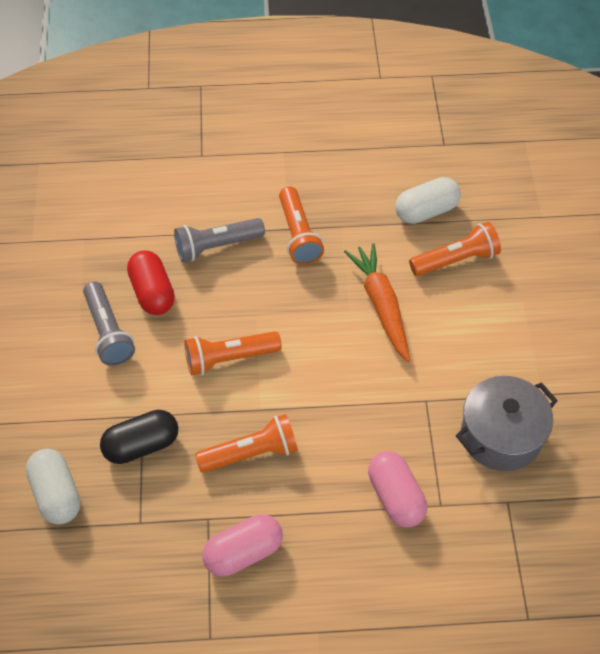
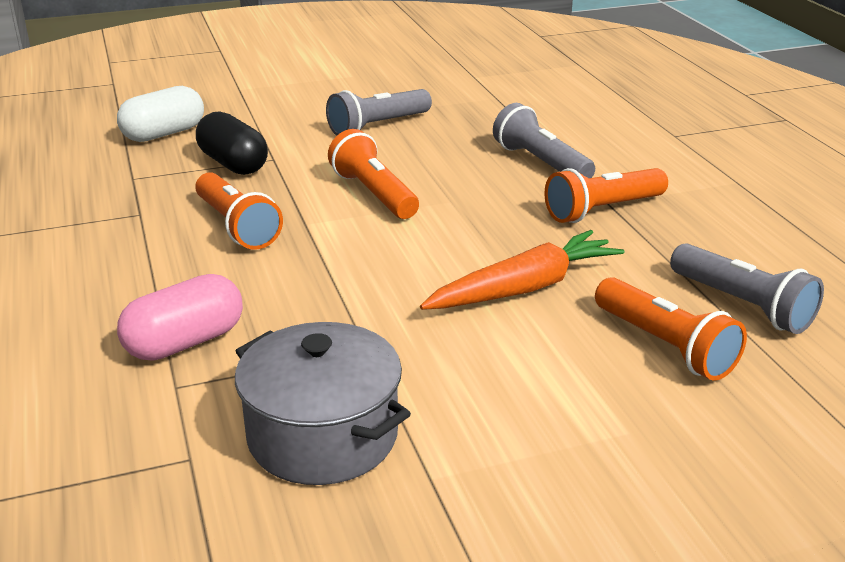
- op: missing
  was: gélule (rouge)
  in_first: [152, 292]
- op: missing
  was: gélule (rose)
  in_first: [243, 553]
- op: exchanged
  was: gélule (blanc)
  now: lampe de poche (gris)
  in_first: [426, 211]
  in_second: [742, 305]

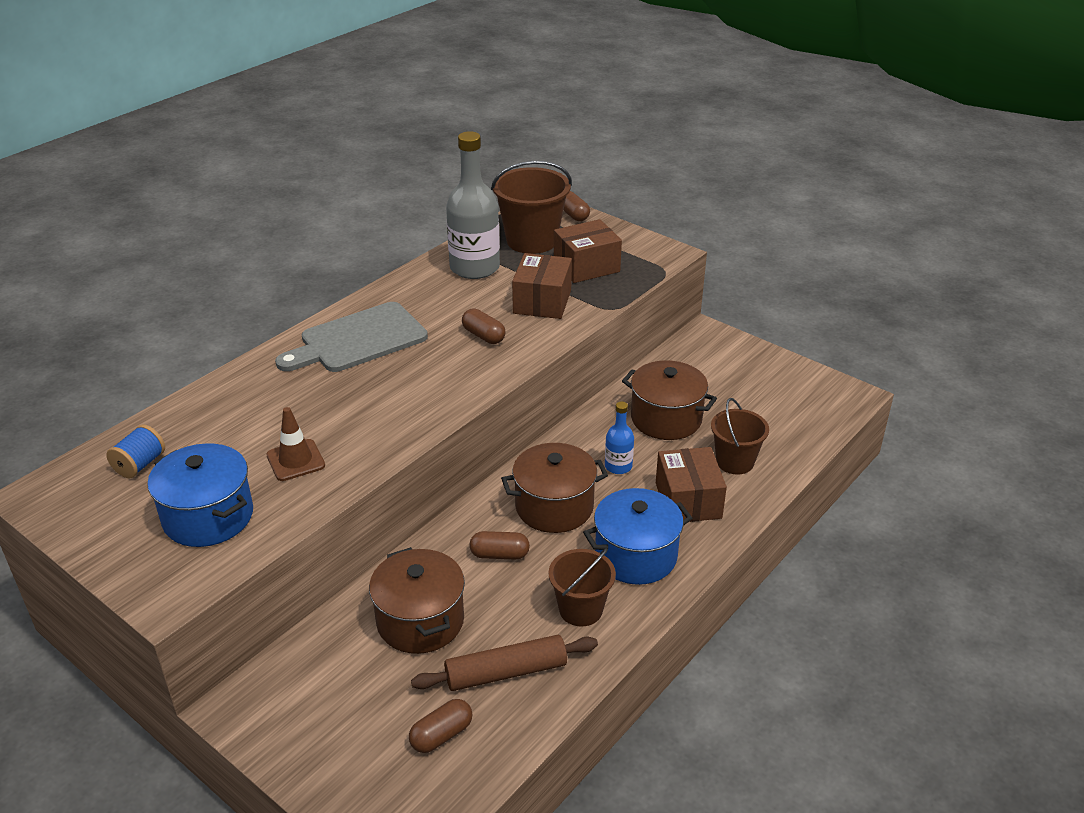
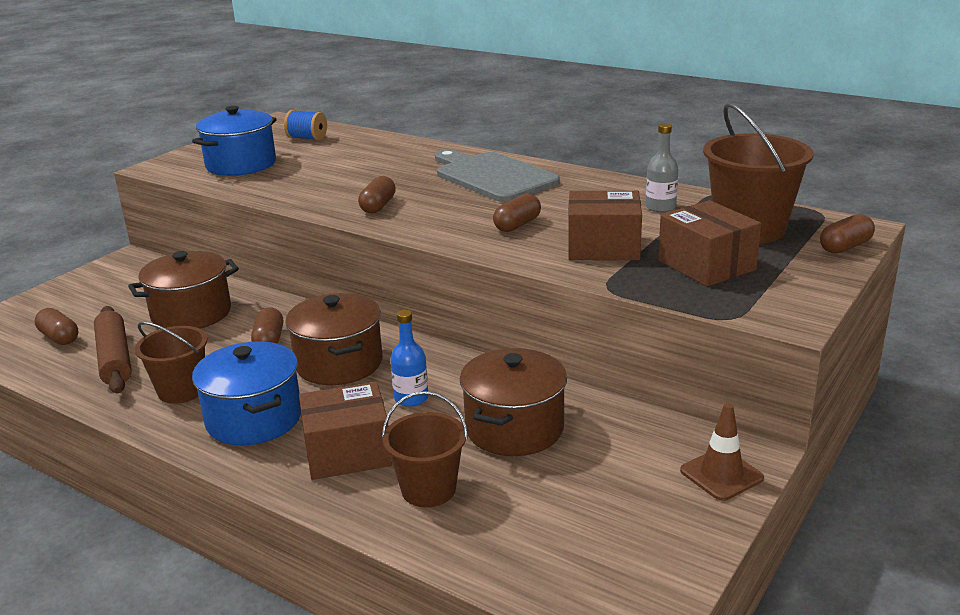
- op: relocated
  was: cône de chantier (marron)
  in_first: [295, 460]
  in_second: [721, 474]
- op: size
  was: bouteille (gris)
  in_first: [474, 268]
  in_second: [660, 207]
  ratio: 0.49
- op: appeared
  now: gélule (marron)
  in_second: [378, 206]

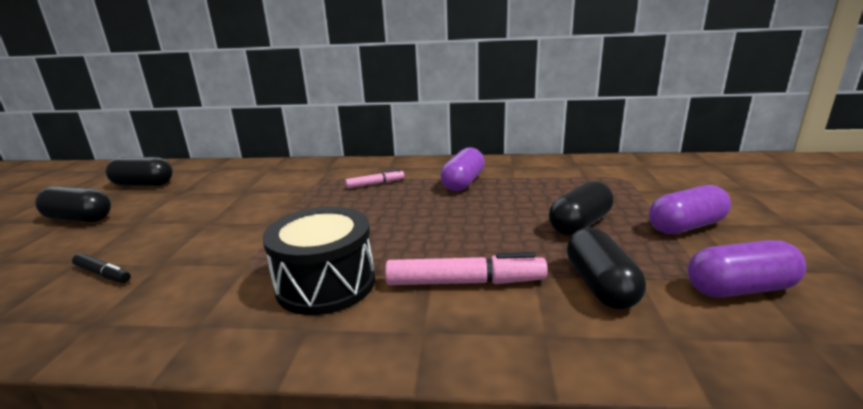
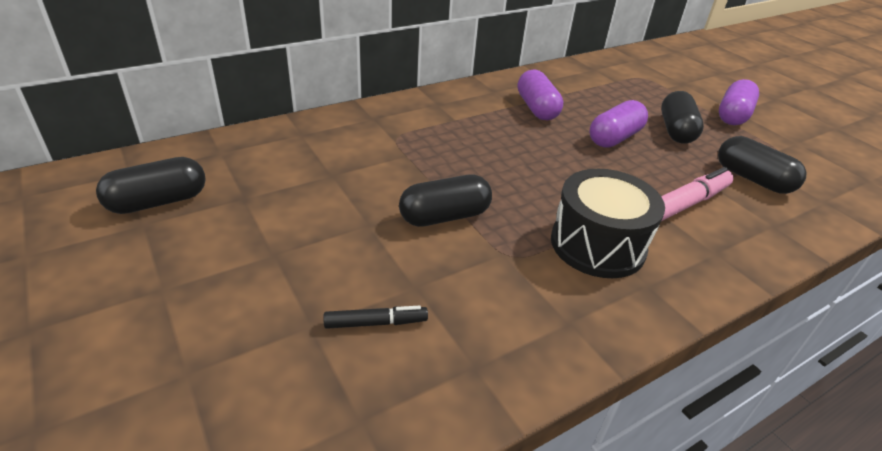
- op: relocated
  was: gélule (noir)
  in_first: [79, 219]
  in_second: [444, 216]
- op: missing
  was: feutre (rose)
  in_first: [375, 184]
- op: relocated
  was: gélule (violet)
  in_first: [739, 289]
  in_second: [614, 138]

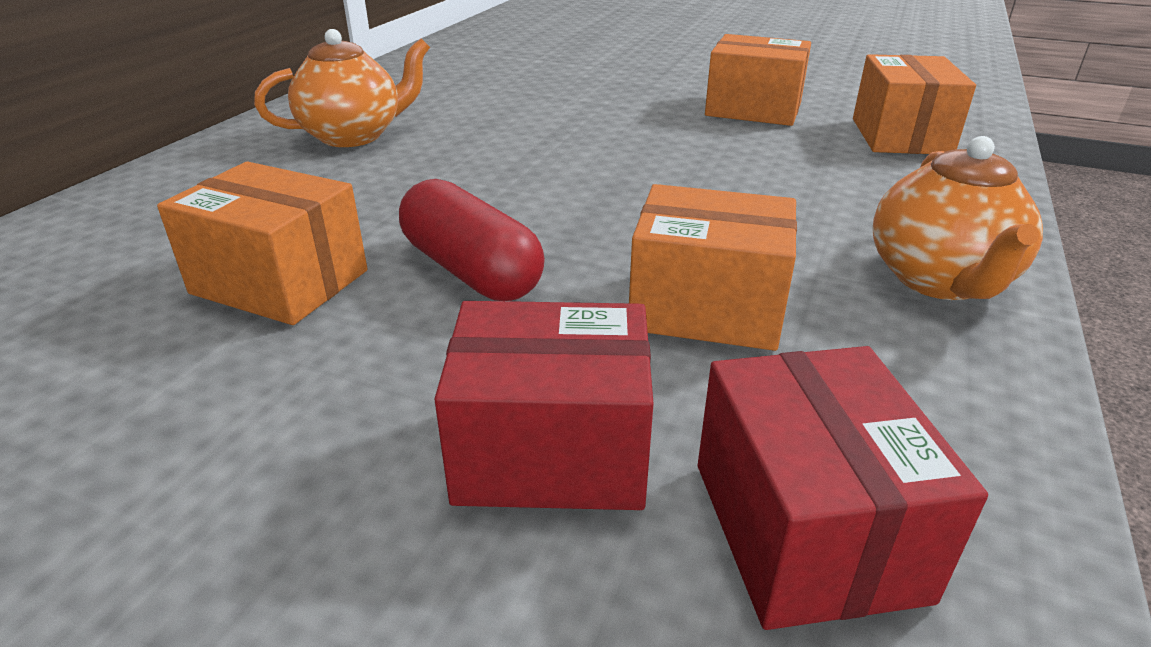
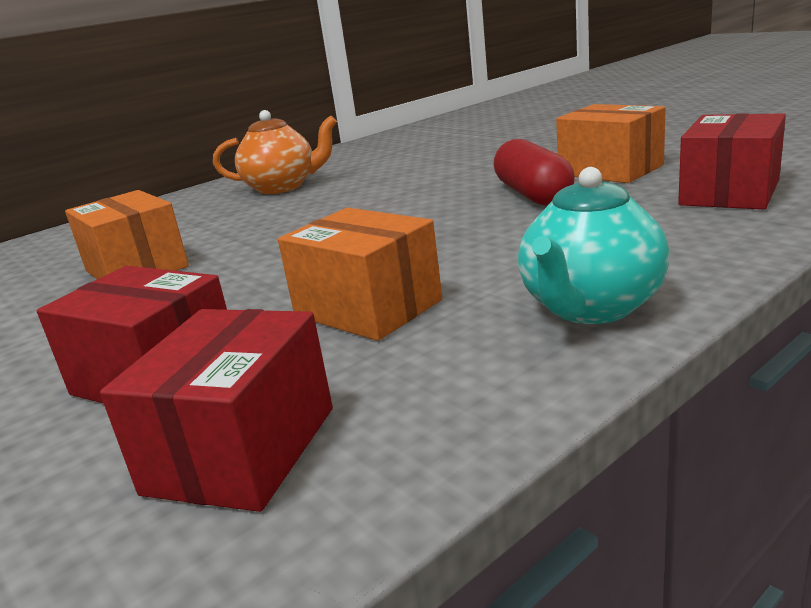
- op: relocated
  was: gélule (rouge)
  in_first: [471, 270]
  in_second: [533, 194]
- op: colour
  was: boîte (orange)
  now: boîte (rouge)
  in_first: [900, 136]
  in_second: [729, 193]
- op: colour
  was: théière (orange)
  now: théière (turquoise)
  in_first: [940, 280]
  in_second: [591, 308]

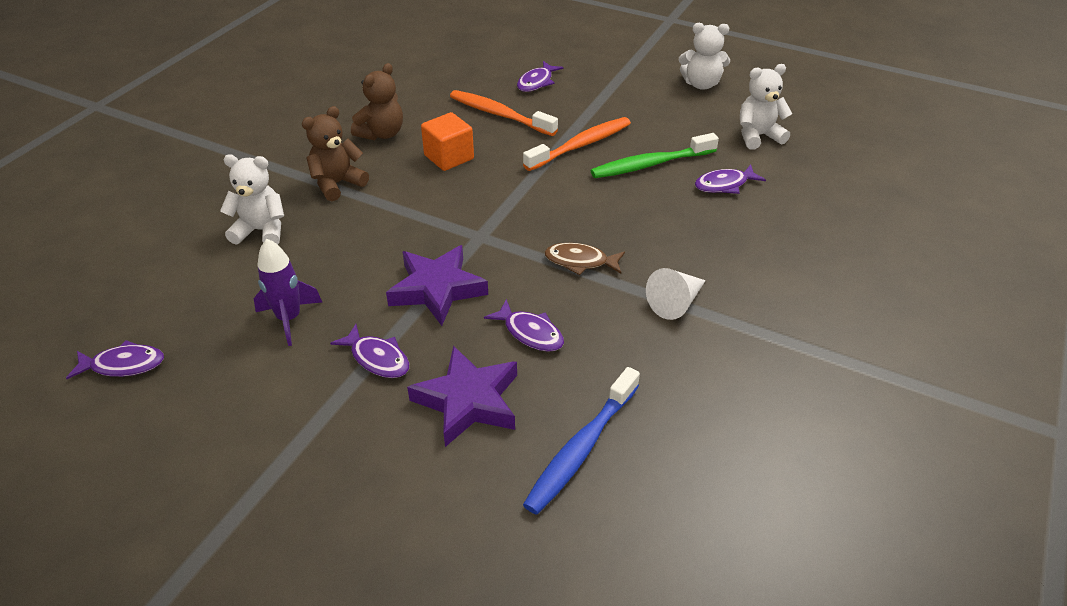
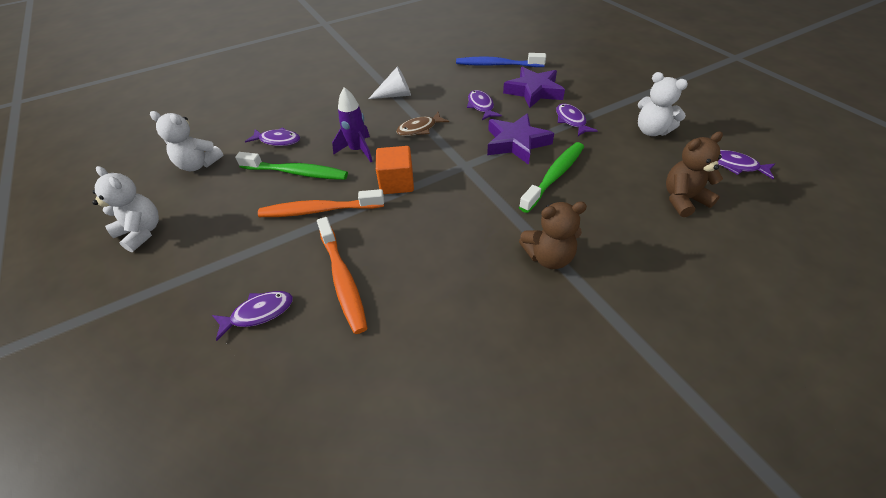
- op: relocated
  was: ours en peluche (blanc)
  in_first: [261, 231]
  in_second: [651, 131]
- op: relocated
  was: fusée (violet)
  in_first: [289, 319]
  in_second: [358, 150]
- op: relocated
  was: ours en peluche (marron)
  in_first: [381, 134]
  in_second: [683, 200]
- op: relocated
  was: cube (orange)
  in_first: [449, 157]
  in_second: [396, 183]
- op: spun
  was: brosse à dents (bleu)
  in_first: [581, 448]
  in_second: [497, 65]
  clockwise: -150
- op: spun
  was: poisson (marron)
  in_first: [580, 261]
  in_second: [419, 129]
  clockwise: 105
- op: appeared
  now: brosse à dents (vert)
  in_second: [554, 176]

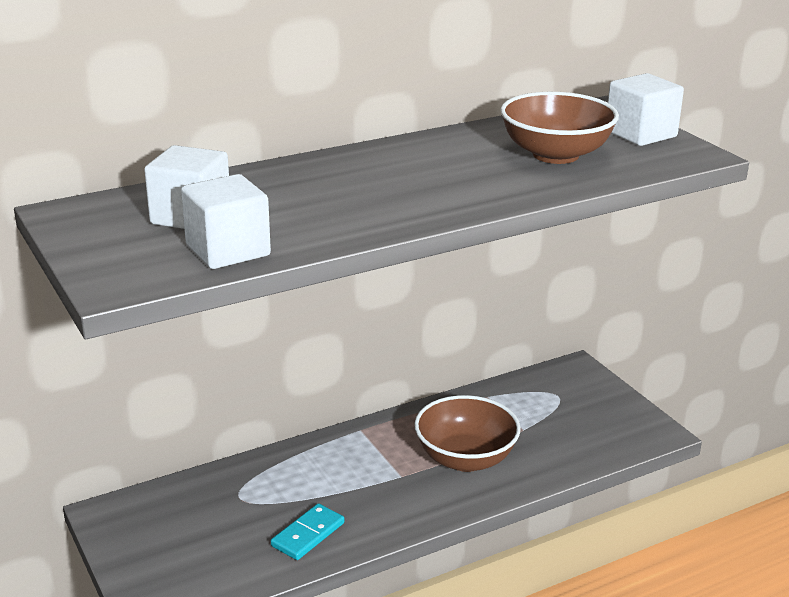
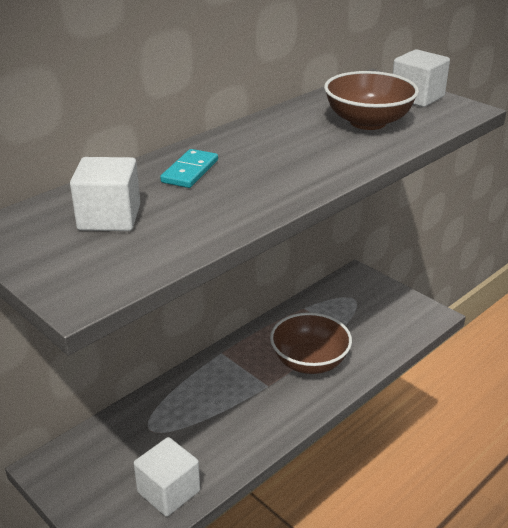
- op: relocated
  was: cube (blanc)
  in_first: [228, 250]
  in_second: [168, 491]
- op: relocated
  was: domino (turquoise)
  in_first: [308, 534]
  in_second: [190, 171]

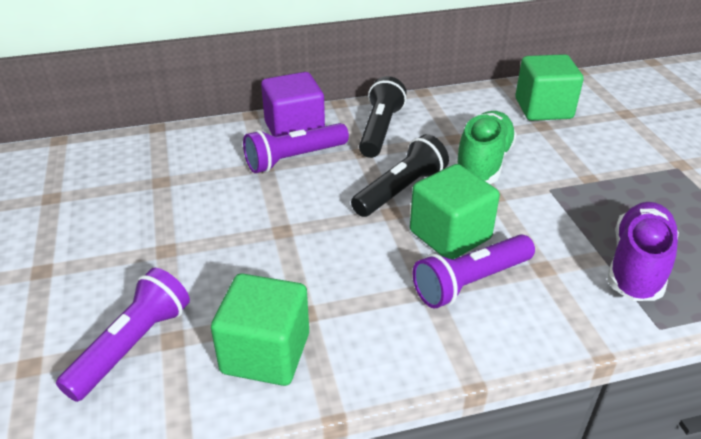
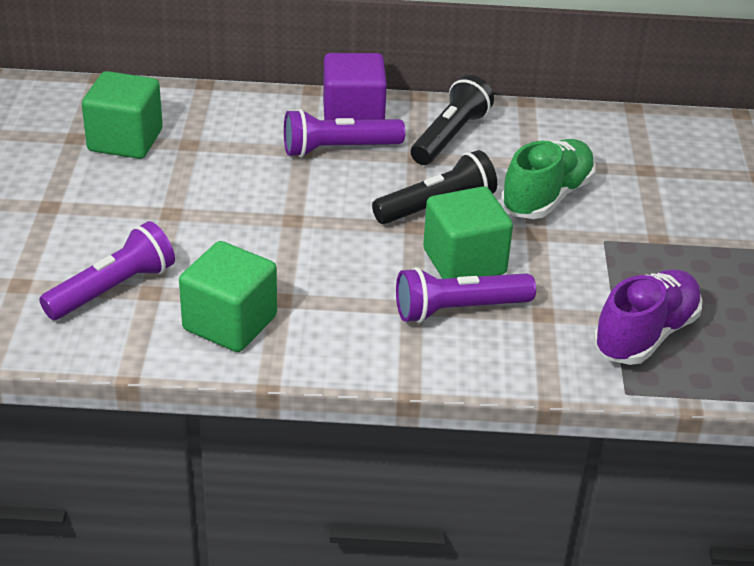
- op: relocated
  was: cube (vert)
  in_first: [543, 109]
  in_second: [125, 140]

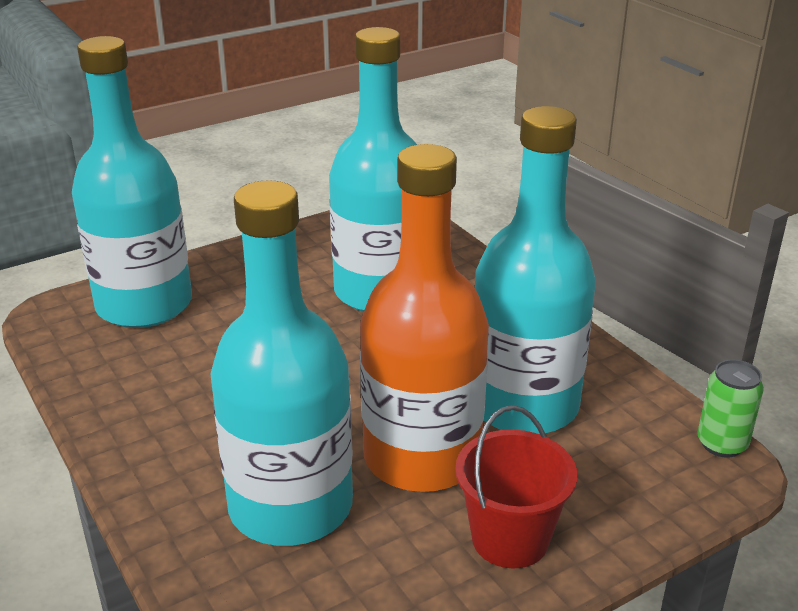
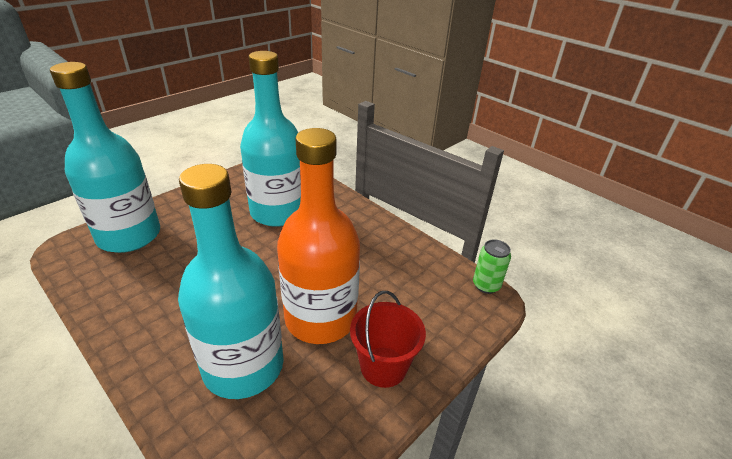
- op: missing
  was: bouteille (turquoise)
  in_first: [523, 405]

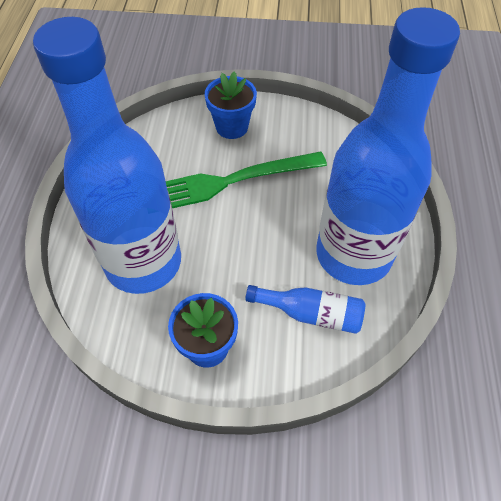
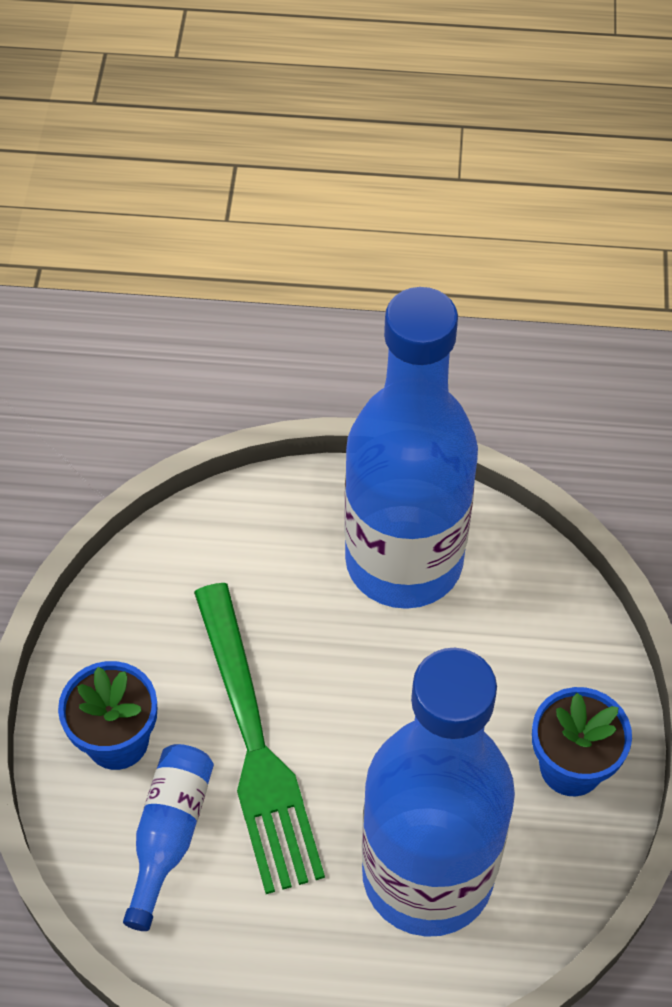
- op: relocated
  was: bouteille (bleu)
  in_first: [311, 314]
  in_second: [169, 834]

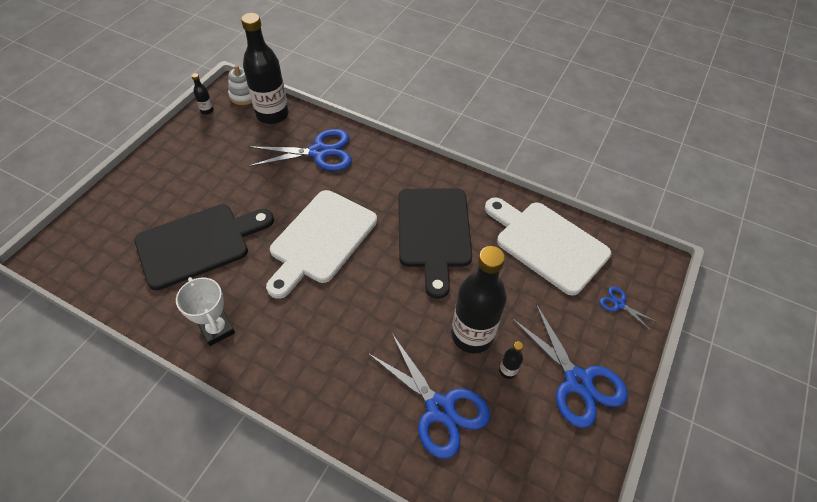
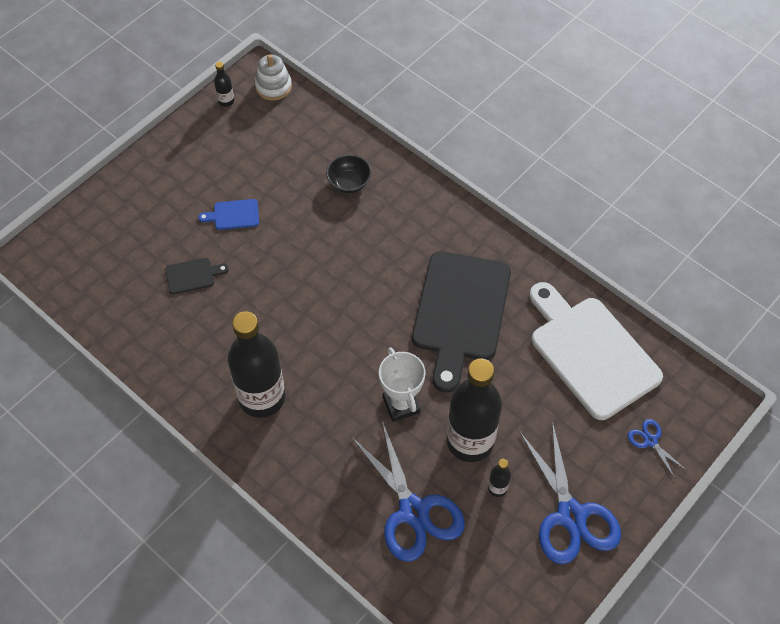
- op: size
  was: planche à découper (noir)
  in_first: [198, 244]
  in_second: [193, 275]
  ratio: 0.41
- op: relocated
  was: trophée (blanc)
  in_first: [217, 329]
  in_second: [401, 405]
- op: relocated
  was: bouteille (noir)
  in_first: [272, 115]
  in_second: [262, 398]
- op: exchanged
  was: ciseaux (bleu)
  now: bol (noir)
  in_first: [319, 152]
  in_second: [349, 183]
- op: missing
  was: planche à découper (blanc)
  in_first: [321, 240]
- op: appeared
  now: planche à découper (bleu)
  in_second: [233, 215]

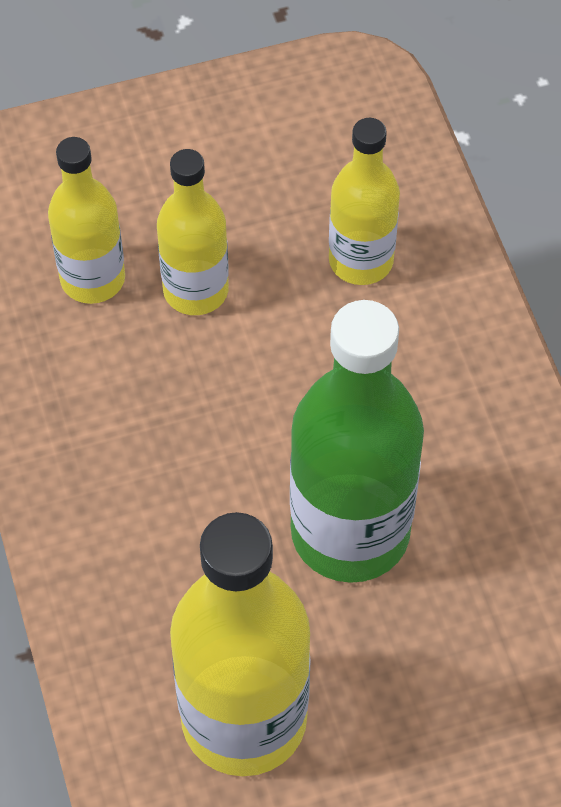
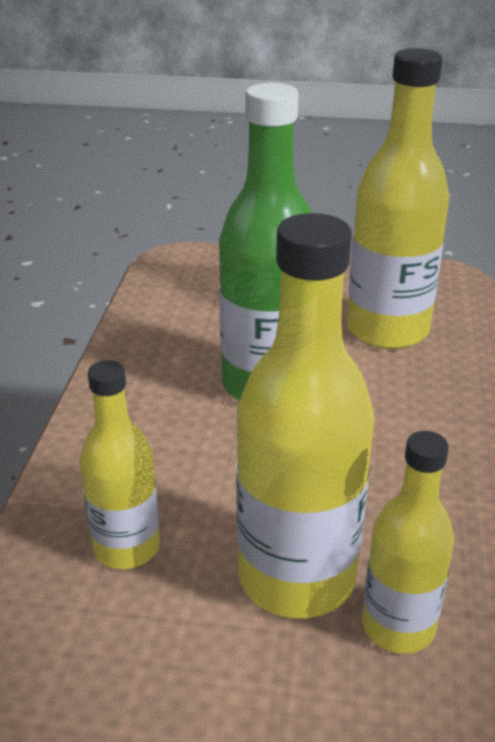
- op: size
  was: bouteille (jaune)
  in_first: [196, 290]
  in_second: [296, 577]
  ratio: 1.7

